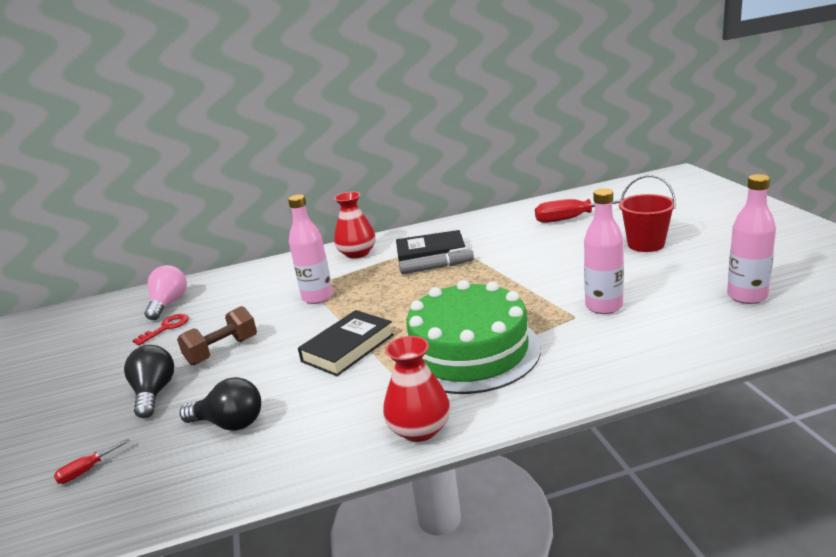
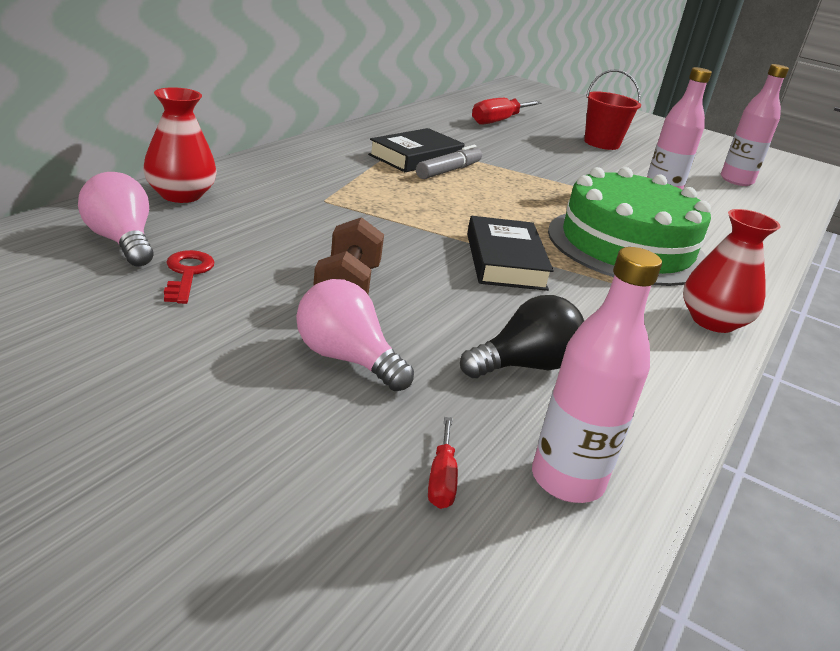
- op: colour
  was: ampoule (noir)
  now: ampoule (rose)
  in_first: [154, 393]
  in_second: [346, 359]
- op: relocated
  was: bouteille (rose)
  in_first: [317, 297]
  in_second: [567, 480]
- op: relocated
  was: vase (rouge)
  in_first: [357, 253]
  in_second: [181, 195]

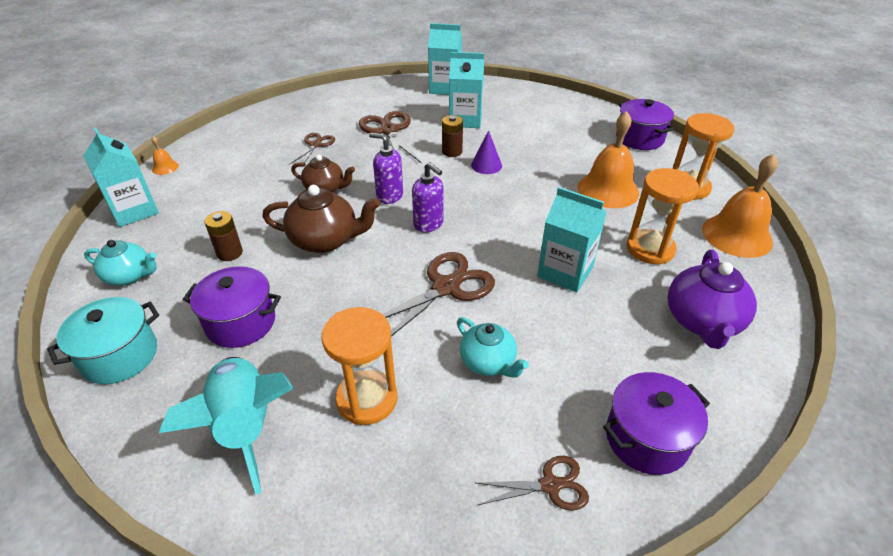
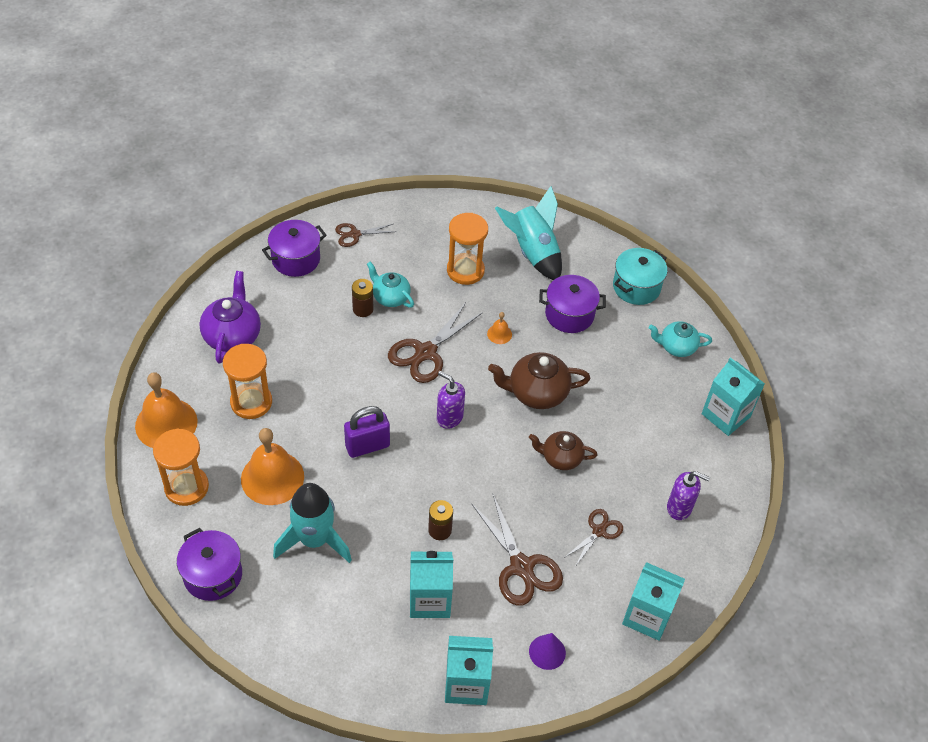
- op: relocated
  was: cloche (orange)
  in_first: [165, 167]
  in_second: [499, 334]
- op: relocated
  was: pile (marron)
  in_first: [229, 253]
  in_second: [363, 309]
- op: spun
  was: ciseaux (marron)
  in_first: [315, 145]
  in_second: [599, 531]
  clockwise: -150
- op: relocated
  was: distributeur de savon (violet)
  in_first: [389, 196]
  in_second: [679, 508]
- op: relocated
  was: cône (violet)
  in_first: [486, 165]
  in_second: [547, 652]
- op: relocated
  was: brique de lait (turquoise)
  in_first: [565, 272]
  in_second: [647, 616]
- op: appeared
  now: fusée (turquoise)
  in_second: [314, 539]
- op: appeared
  now: cadenas (violet)
  in_second: [367, 446]

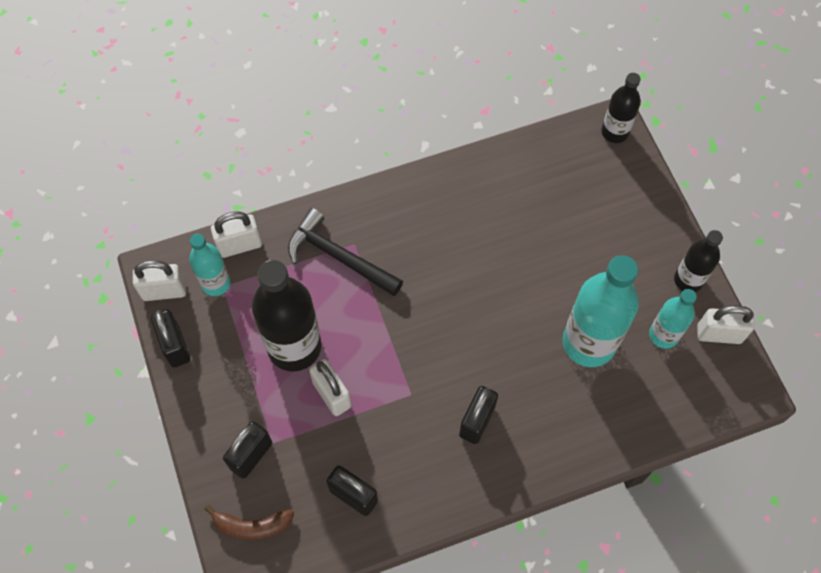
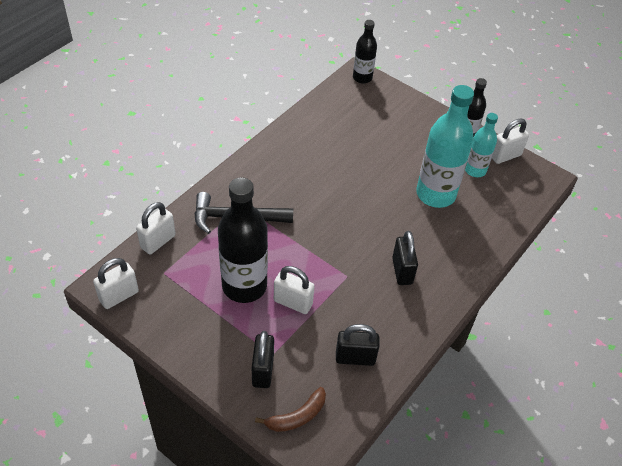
- op: missing
  was: cadenas (noir)
  in_first: [175, 346]
- op: missing
  was: bouteille (turquoise)
  in_first: [216, 283]

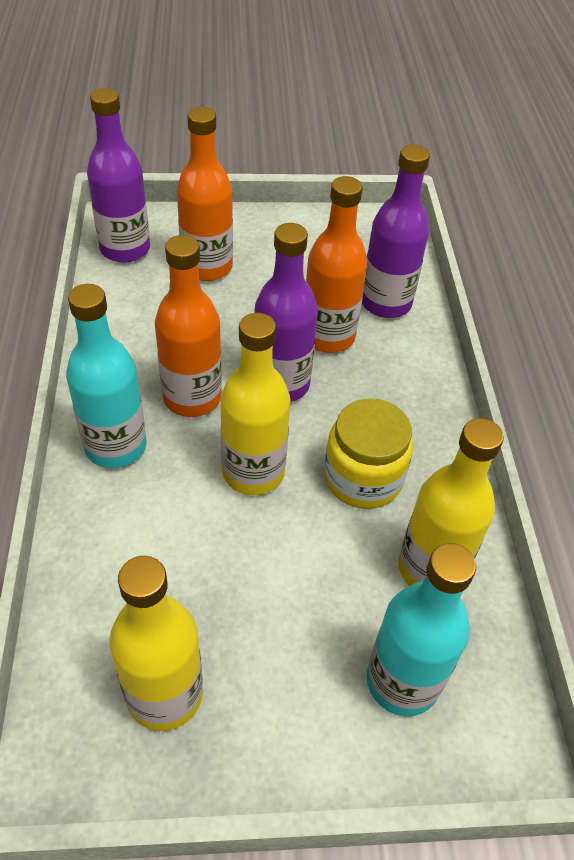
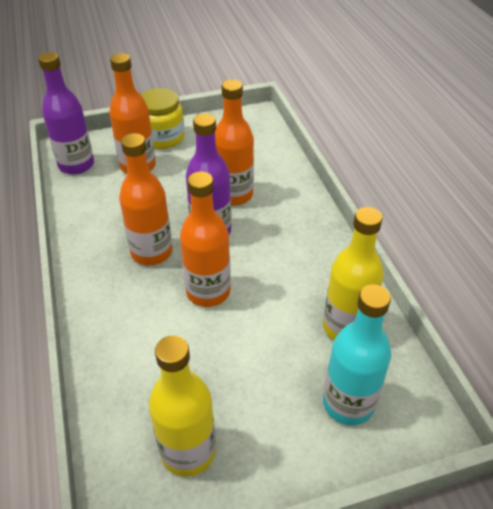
- op: missing
  was: bouteille (turquoise)
  in_first: [115, 446]
- op: colour
  was: bouteille (jaune)
  now: bouteille (orange)
  in_first: [253, 472]
  in_second: [208, 292]
- op: relocated
  was: bocal (jaune)
  in_first: [363, 478]
  in_second: [163, 137]
- op: missing
  was: bouteille (violet)
  in_first: [386, 303]

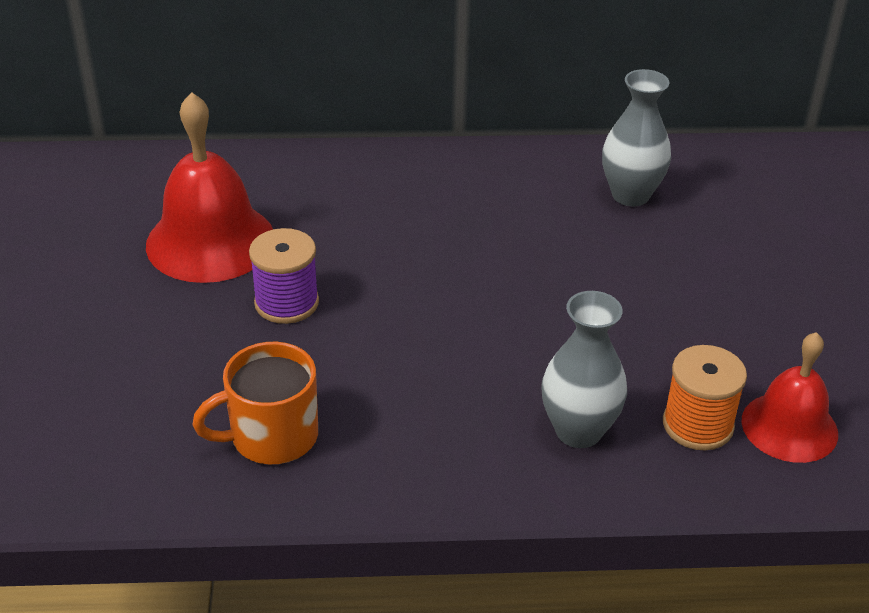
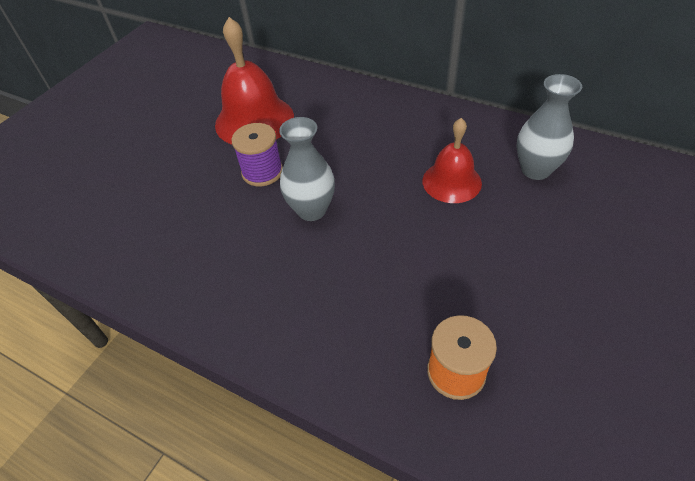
- op: missing
  was: tasse (orange)
  in_first: [272, 436]
- op: relocated
  was: vase (gris)
  in_first: [578, 431]
  in_second: [312, 210]
- op: relocated
  was: cloche (rouge)
  in_first: [789, 427]
  in_second: [451, 181]

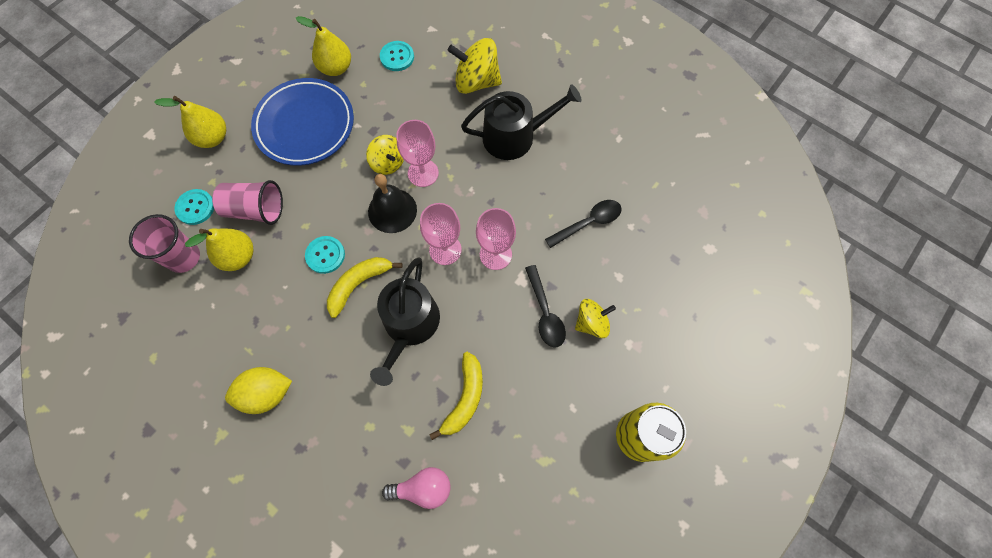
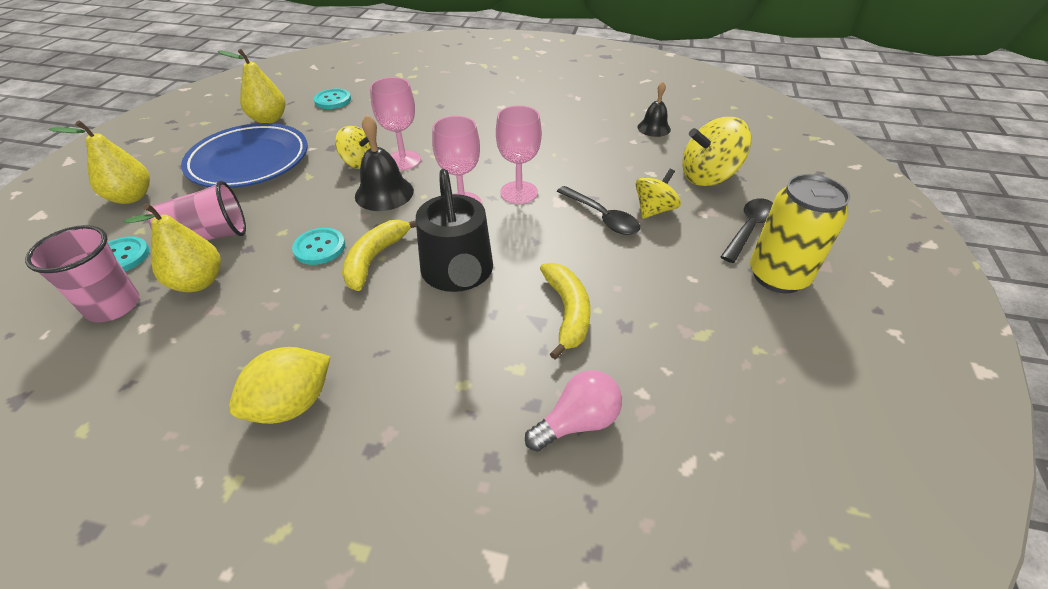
- op: relocated
  was: toupie (jaune)
  in_first: [476, 81]
  in_second: [708, 176]
- op: missing
  was: arrosoir (noir)
  in_first: [515, 136]
- op: relocated
  was: cuillère (noir)
  in_first: [588, 222]
  in_second: [749, 228]
- op: appeared
  now: cloche (noir)
  in_second: [654, 128]

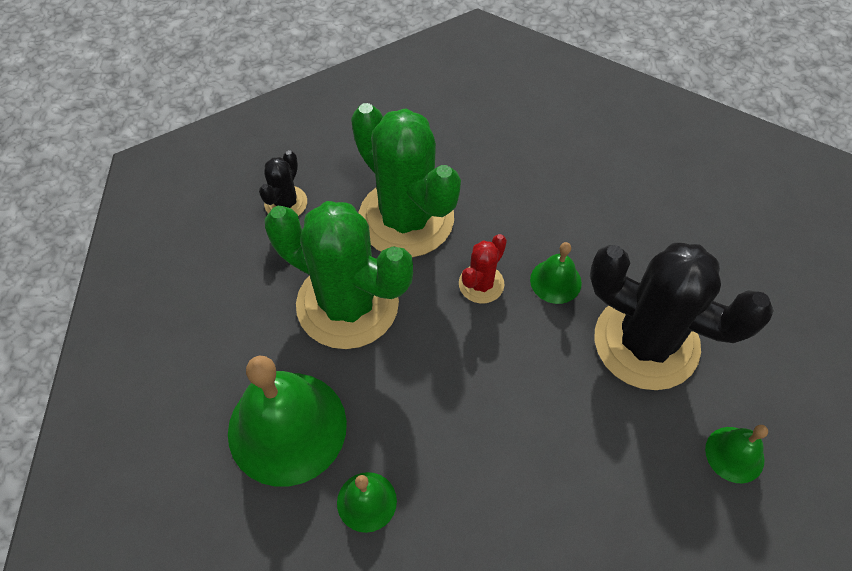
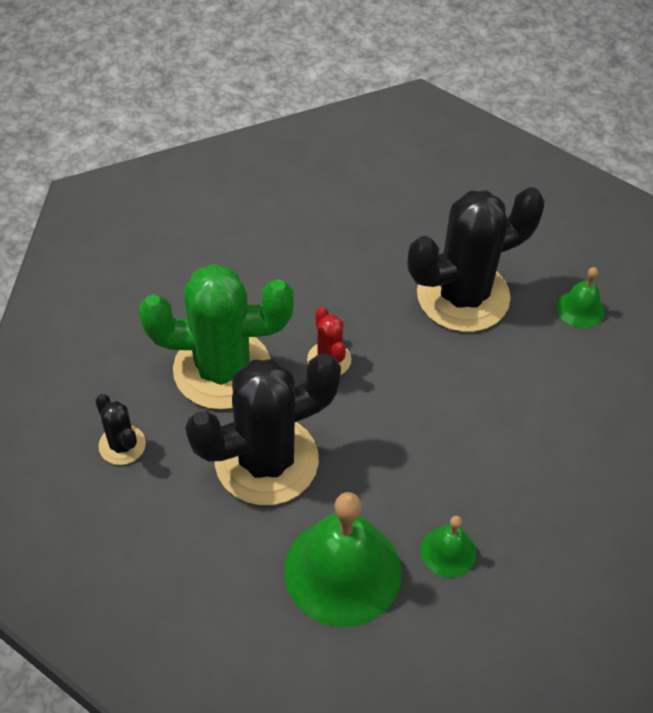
- op: colour
  was: cactus (vert)
  now: cactus (noir)
  in_first: [347, 304]
  in_second: [266, 460]
- op: missing
  was: cloche (vert)
  in_first: [555, 281]

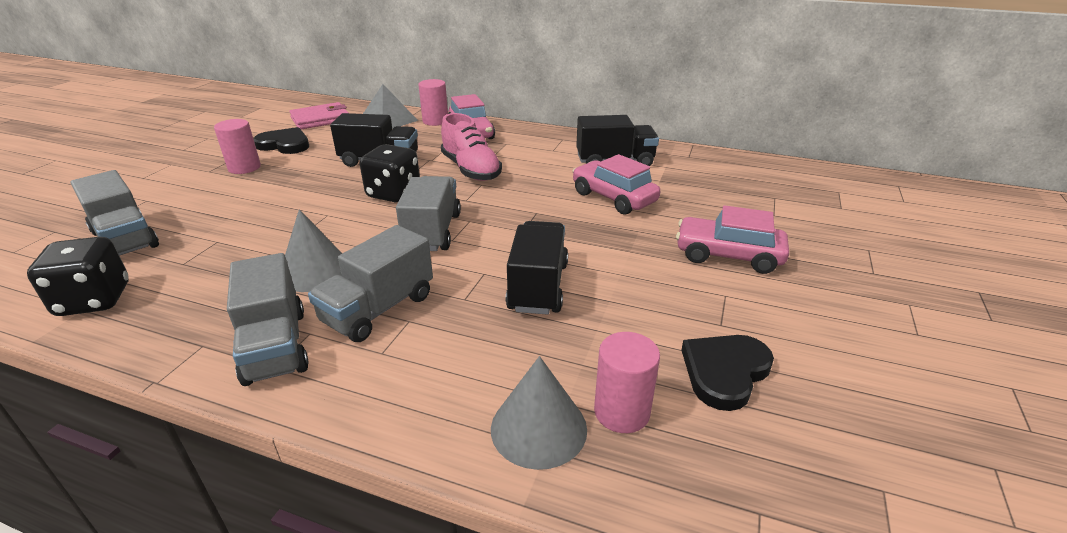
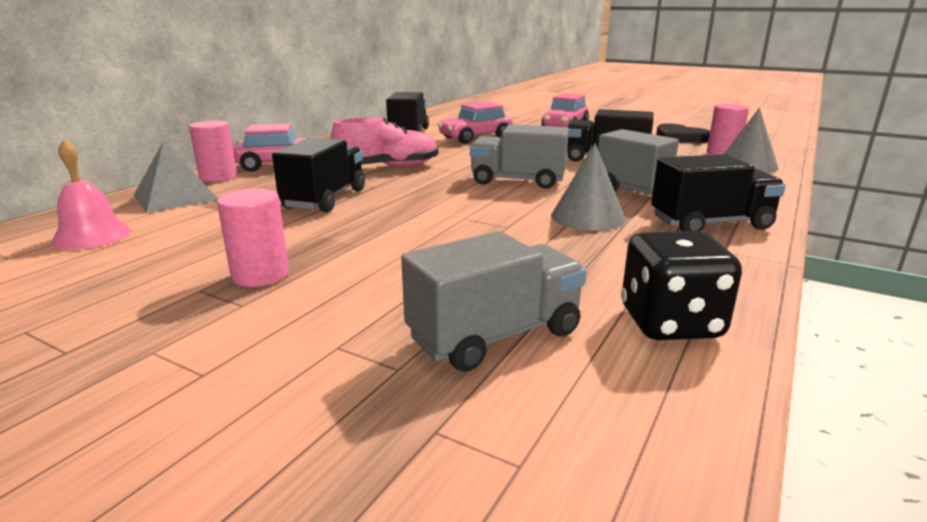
- op: colour
  was: camion (gris)
  now: camion (noir)
  in_first: [275, 346]
  in_second: [711, 224]
- op: missing
  was: cœur (noir)
  in_first: [285, 144]
- op: exchanged
  was: portefeuille (rose)
  now: cloche (rose)
  in_first: [320, 119]
  in_second: [91, 236]
- op: missing
  was: dé (noir)
  in_first: [394, 194]

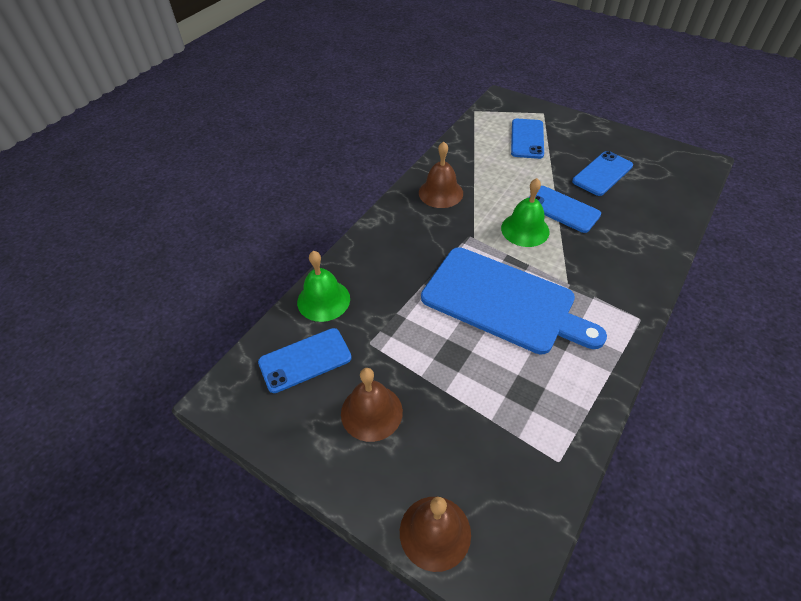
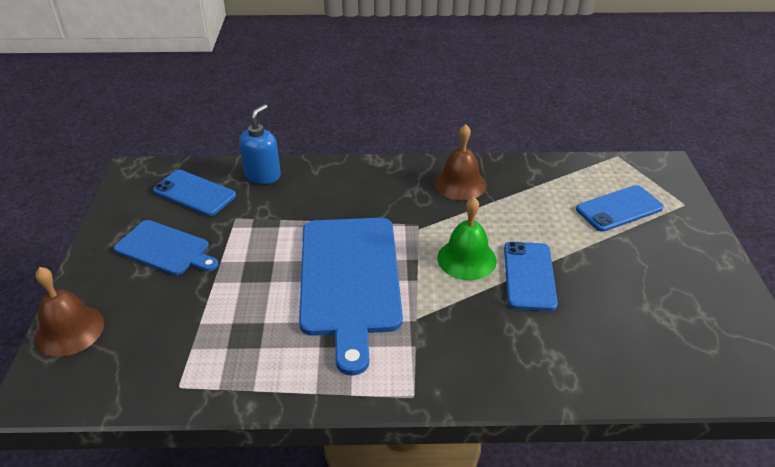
- op: exchanged
  was: cloche (vert)
  now: distributeur de savon (bleu)
  in_first: [323, 300]
  in_second: [263, 175]
- op: exchanged
  was: cloche (marron)
  now: planche à découper (bleu)
  in_first: [371, 412]
  in_second: [165, 249]
- op: missing
  was: téléphone (bleu)
  in_first: [602, 174]

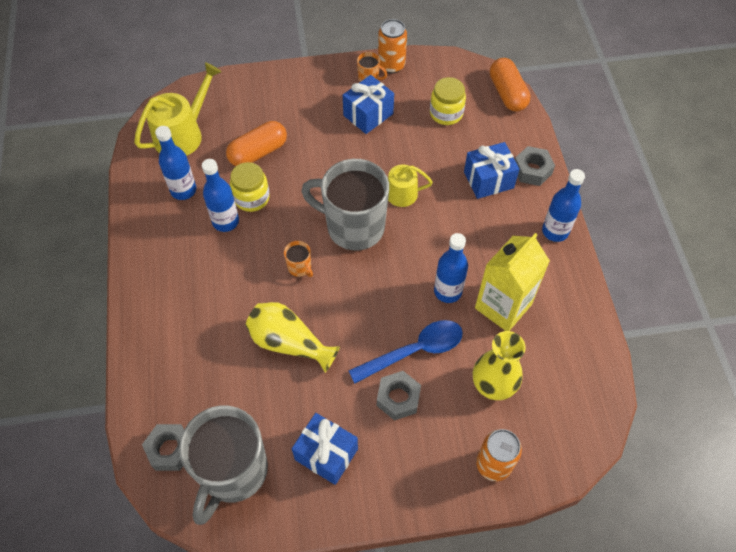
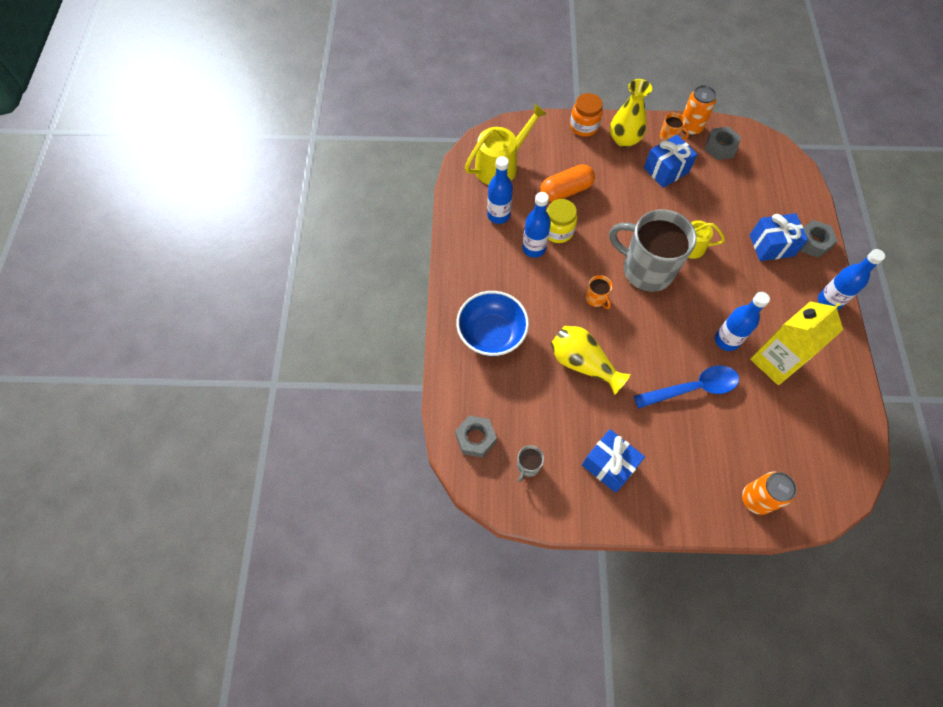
- op: size
  was: tasse (gris)
  in_first: [233, 472]
  in_second: [528, 466]
  ratio: 0.4
- op: relocated
  was: écrou (gris)
  in_first: [398, 398]
  in_second: [720, 147]
- op: missing
  was: bocal (jaune)
  in_first: [446, 113]
- op: relocated
  was: vase (jaune)
  in_first: [494, 383]
  in_second: [624, 139]
- op: missing
  was: gélule (orange)
  in_first: [507, 93]
- op: appeared
  now: bol (bleu)
  in_second: [491, 334]
- op: appeared
  now: bocal (orange)
  in_second: [584, 126]

